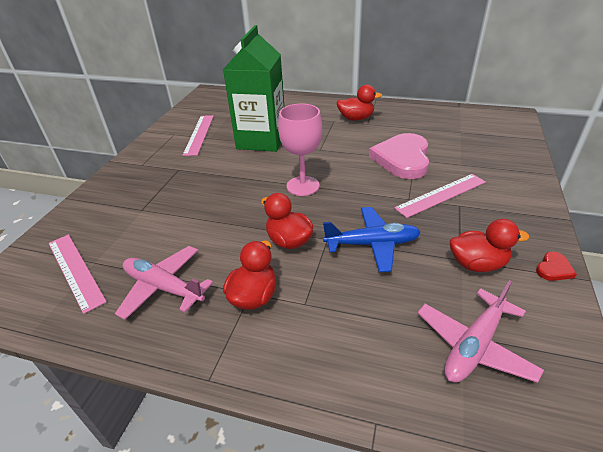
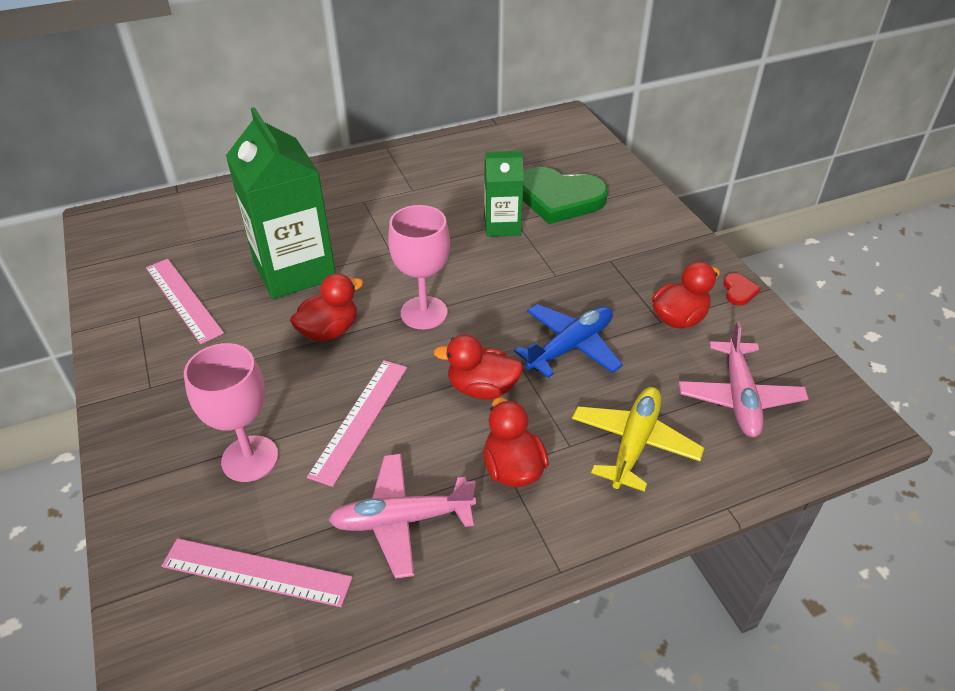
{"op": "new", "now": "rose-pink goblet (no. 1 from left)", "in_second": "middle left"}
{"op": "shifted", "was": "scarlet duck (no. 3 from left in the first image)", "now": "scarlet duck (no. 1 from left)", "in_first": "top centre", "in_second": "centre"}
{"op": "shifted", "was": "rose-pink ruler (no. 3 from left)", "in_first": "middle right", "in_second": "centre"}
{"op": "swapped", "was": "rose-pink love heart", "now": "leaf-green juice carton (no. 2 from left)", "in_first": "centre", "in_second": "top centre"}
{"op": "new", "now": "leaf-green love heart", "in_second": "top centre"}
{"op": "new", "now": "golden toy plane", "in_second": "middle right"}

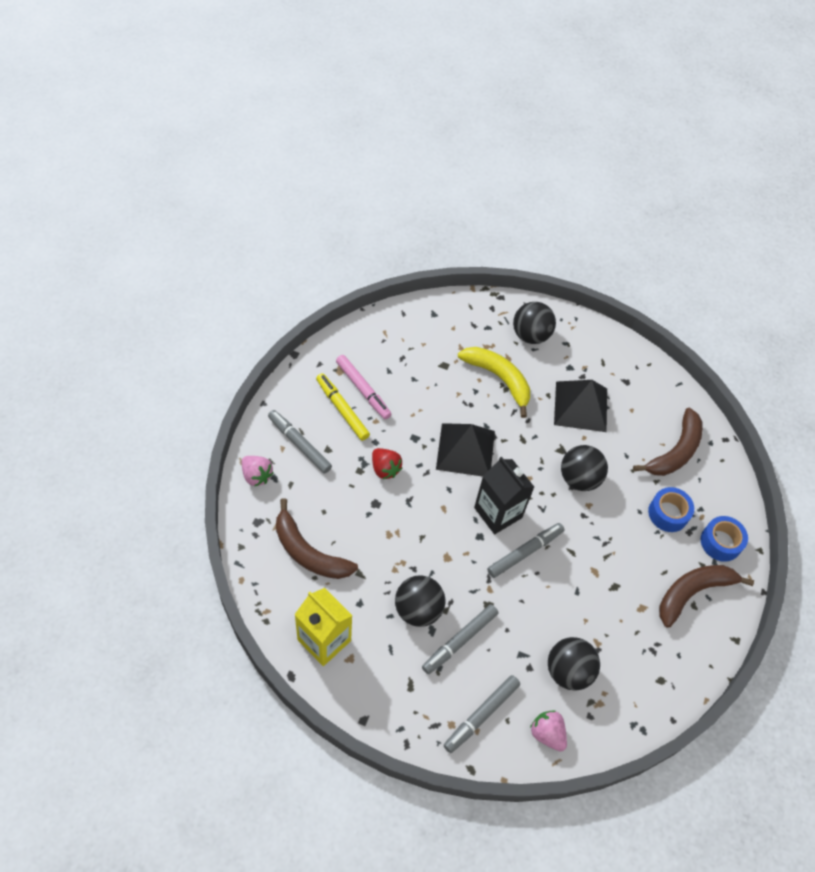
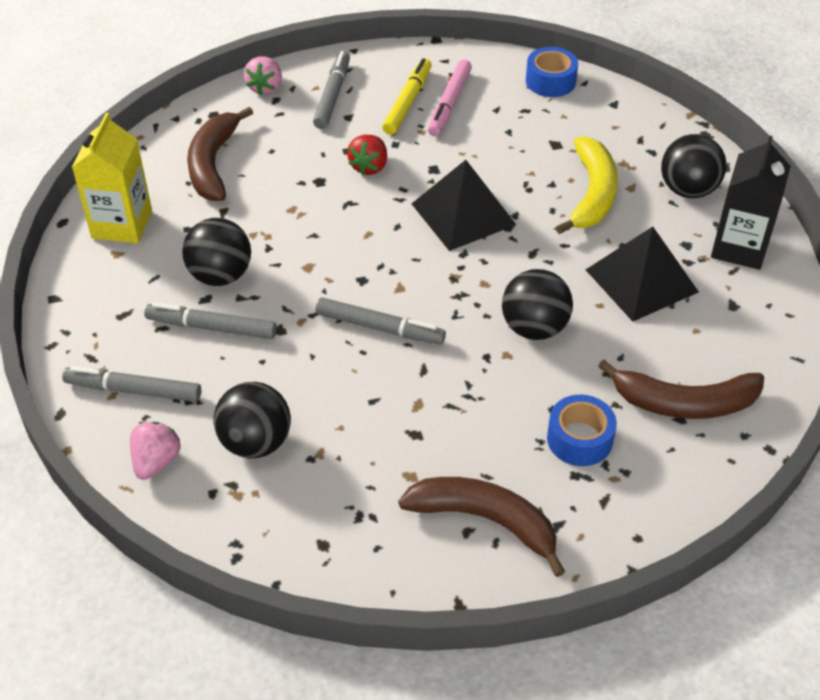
{"op": "shifted", "was": "blue tape (no. 2 from left in the first image)", "now": "blue tape (no. 1 from left)", "in_first": "middle right", "in_second": "top right"}
{"op": "shifted", "was": "jet-black juice carton", "in_first": "centre", "in_second": "top right"}

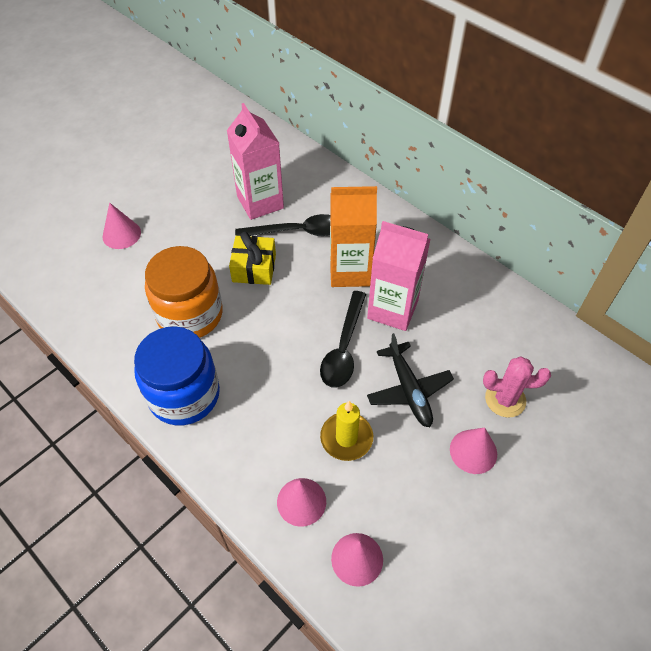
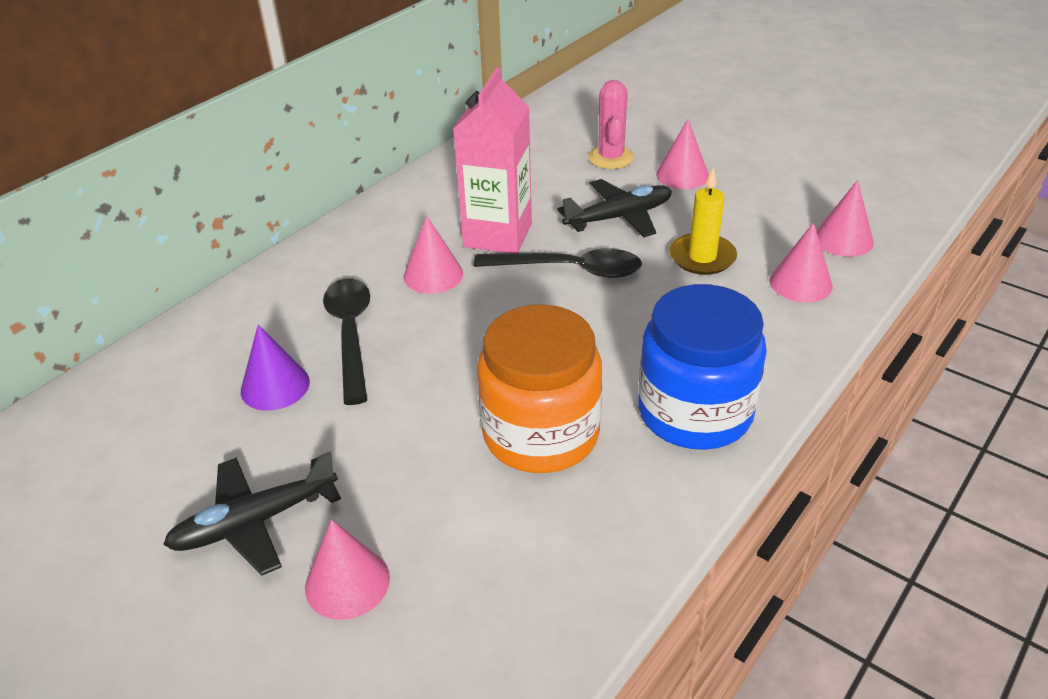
{"op": "new", "now": "jet-black toy plane (no. 1 from left)", "in_second": "bottom left"}
{"op": "swapped", "was": "rose-pink juice carton (no. 1 from left)", "now": "purple solid cone", "in_first": "top centre", "in_second": "middle left"}
{"op": "swapped", "was": "orange-coloured juice carton", "now": "rose-pink solid cone (no. 2 from left)", "in_first": "centre", "in_second": "centre"}
{"op": "gone", "was": "golden wrapped gift", "in_first": "centre"}

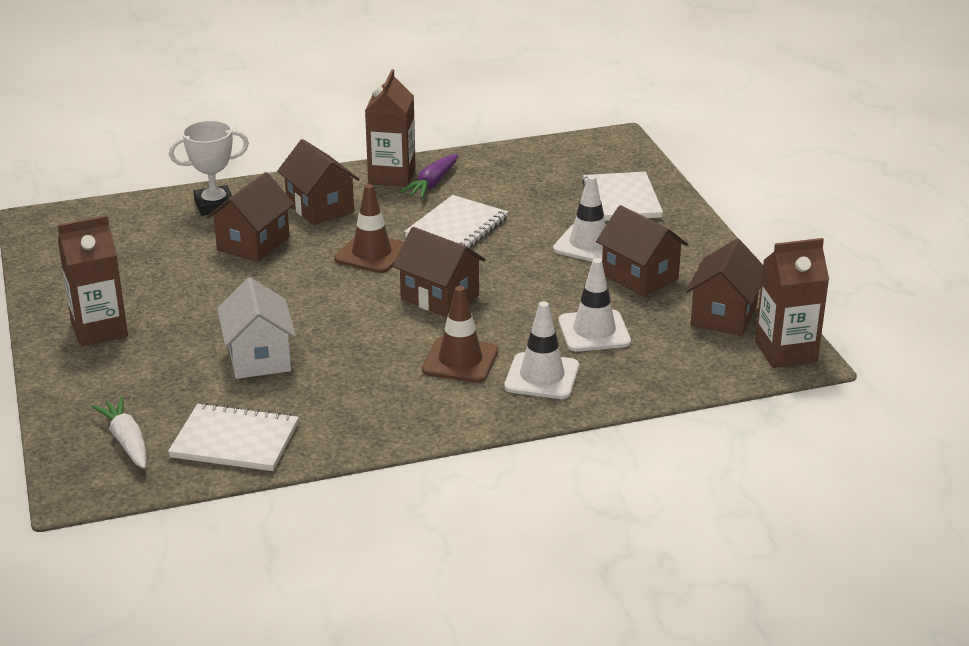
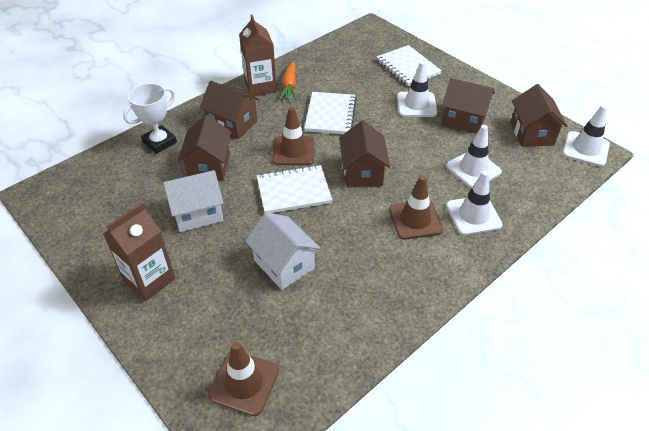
{"op": "new", "now": "snow-white house (no. 1 from left)", "in_second": "middle left"}
{"op": "swapped", "was": "snow-white toy carrot", "now": "dark brown traffic cone (no. 1 from left)", "in_first": "bottom left", "in_second": "bottom centre"}
{"op": "shifted", "was": "snow-white notepad (no. 1 from left)", "in_first": "bottom left", "in_second": "centre"}
{"op": "repainted", "was": "purple toy carrot", "now": "orange-coloured toy carrot", "in_first": "top centre", "in_second": "top centre"}
{"op": "rotated", "was": "dark brown house (no. 3 from left)", "in_first": "centre", "in_second": "centre", "clockwise": 75}
{"op": "swapped", "was": "dark brown juice carton (no. 3 from left)", "now": "snow-white traffic cone (no. 4 from left)", "in_first": "middle right", "in_second": "top right"}

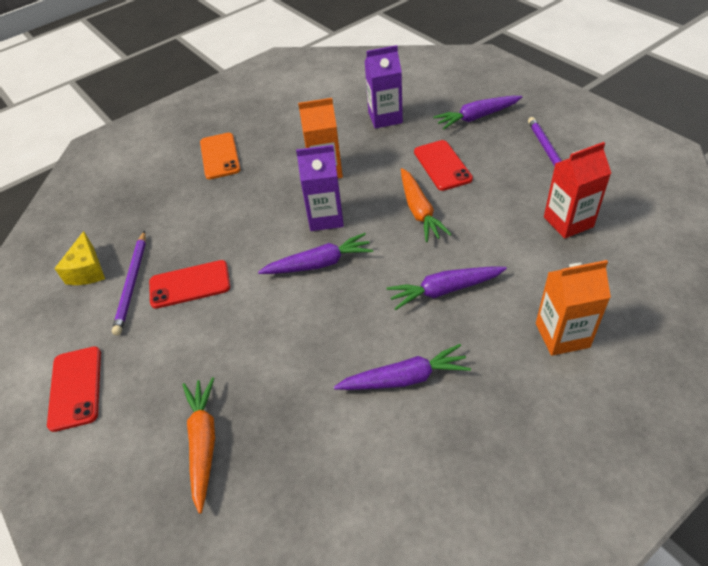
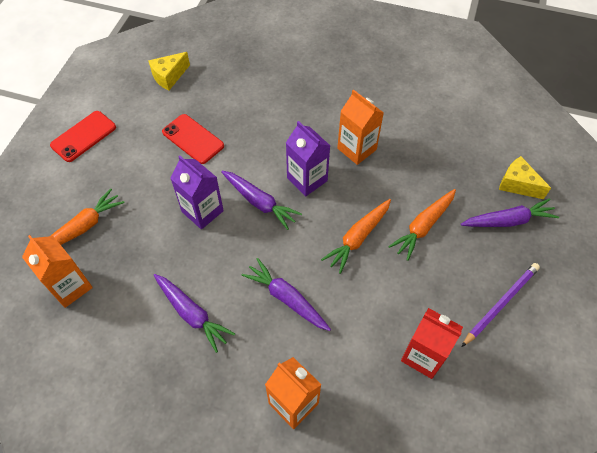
{"op": "new", "now": "orange-coloured juice carton (no. 1 from left)", "in_second": "middle left"}
{"op": "shifted", "was": "purple juice carton (no. 2 from left in the first image)", "now": "purple juice carton (no. 1 from left)", "in_first": "top centre", "in_second": "middle left"}
{"op": "swapped", "was": "scarlet smartphone (no. 3 from left)", "now": "orange-coloured toy carrot (no. 3 from left)", "in_first": "top centre", "in_second": "middle right"}
{"op": "rotated", "was": "purple toy carrot (no. 4 from left)", "in_first": "top right", "in_second": "middle right", "clockwise": 135}
{"op": "new", "now": "golden cheese (no. 2 from left)", "in_second": "middle right"}
{"op": "gone", "was": "purple lead pencil (no. 1 from left)", "in_first": "middle left"}
{"op": "gone", "was": "orange-coloured smartphone", "in_first": "top left"}

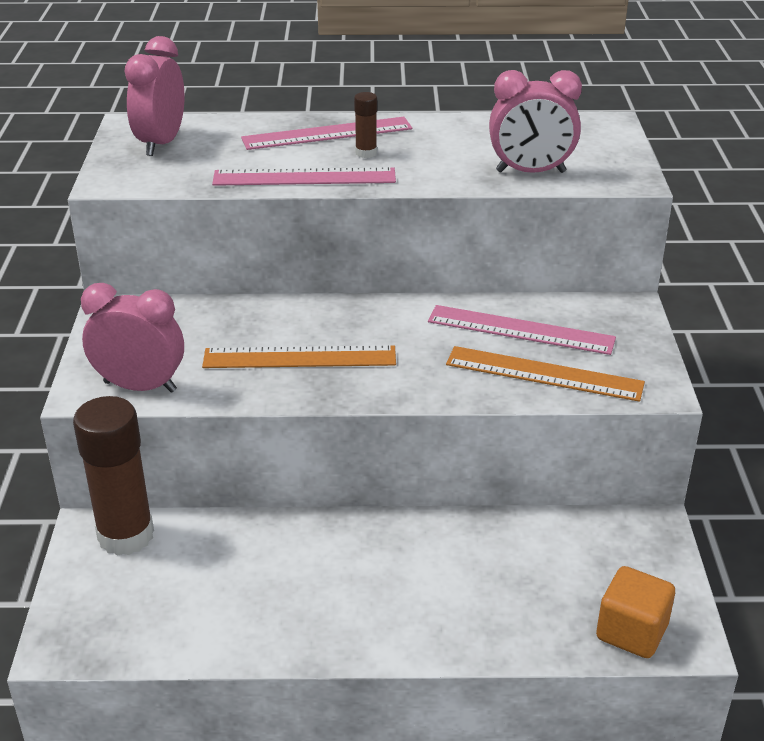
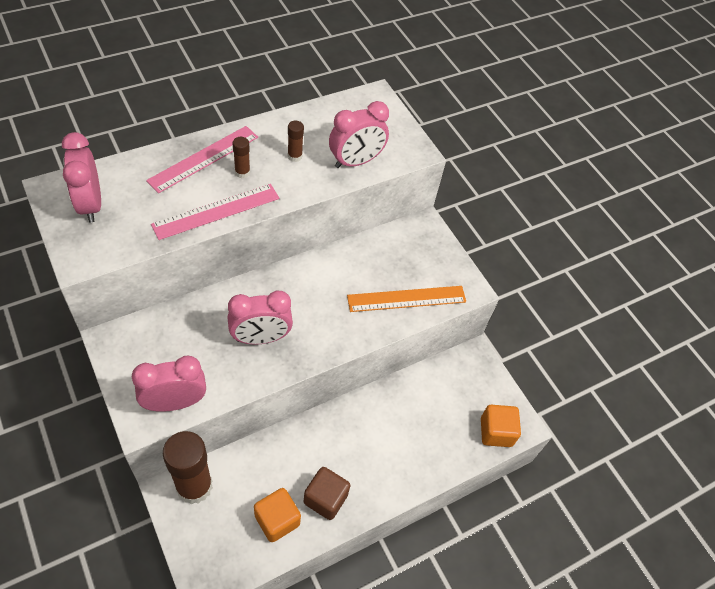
{"op": "swapped", "was": "orange-coloured ruler (no. 1 from left)", "now": "rose-pink clock (no. 3 from left)", "in_first": "centre", "in_second": "centre"}
{"op": "new", "now": "orange-coloured block (no. 1 from left)", "in_second": "bottom centre"}
{"op": "new", "now": "dark brown stick of glue (no. 3 from left)", "in_second": "top centre"}
{"op": "new", "now": "dark brown block", "in_second": "bottom centre"}
{"op": "gone", "was": "rose-pink ruler (no. 3 from left)", "in_first": "middle right"}

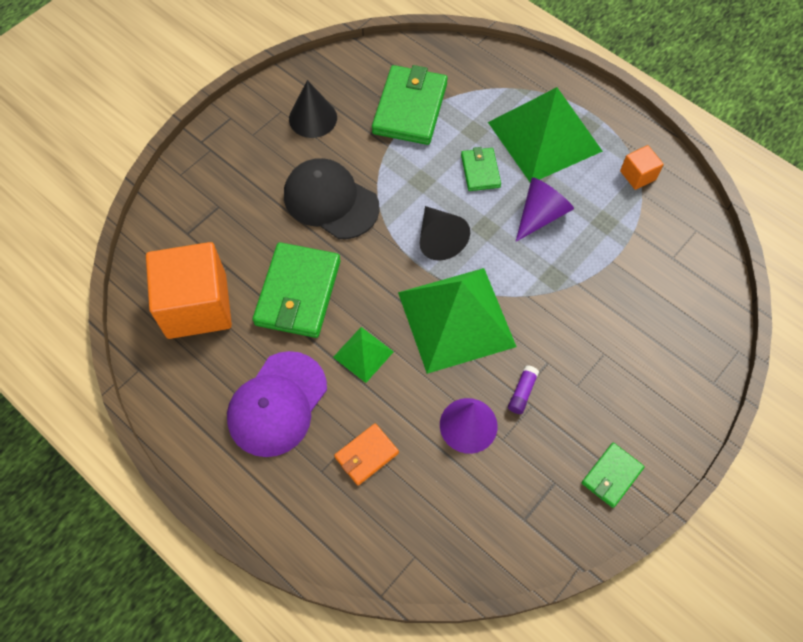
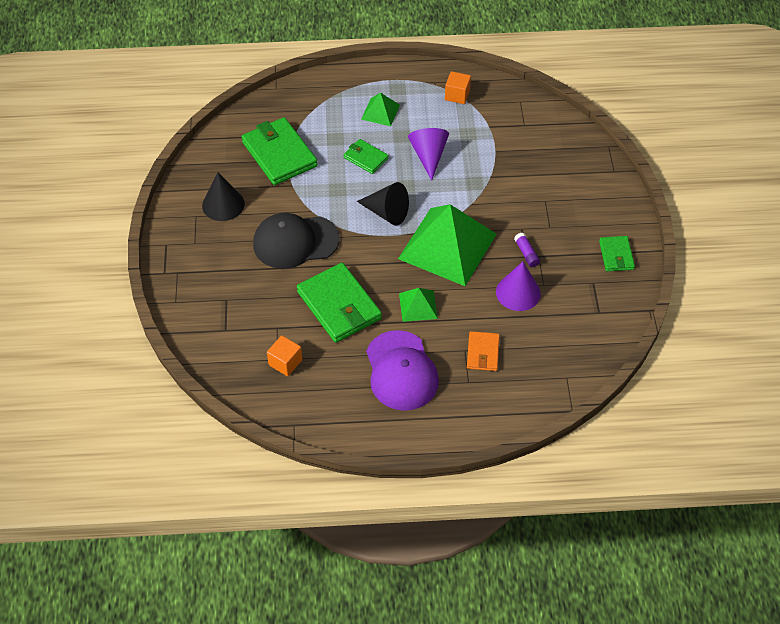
{"op": "scaled", "was": "orange-coloured block (no. 1 from left)", "in_first": "middle left", "in_second": "centre", "ratio": 0.45}
{"op": "scaled", "was": "leaf-green pyramid (no. 3 from left in the first image)", "in_first": "top right", "in_second": "top centre", "ratio": 0.46}

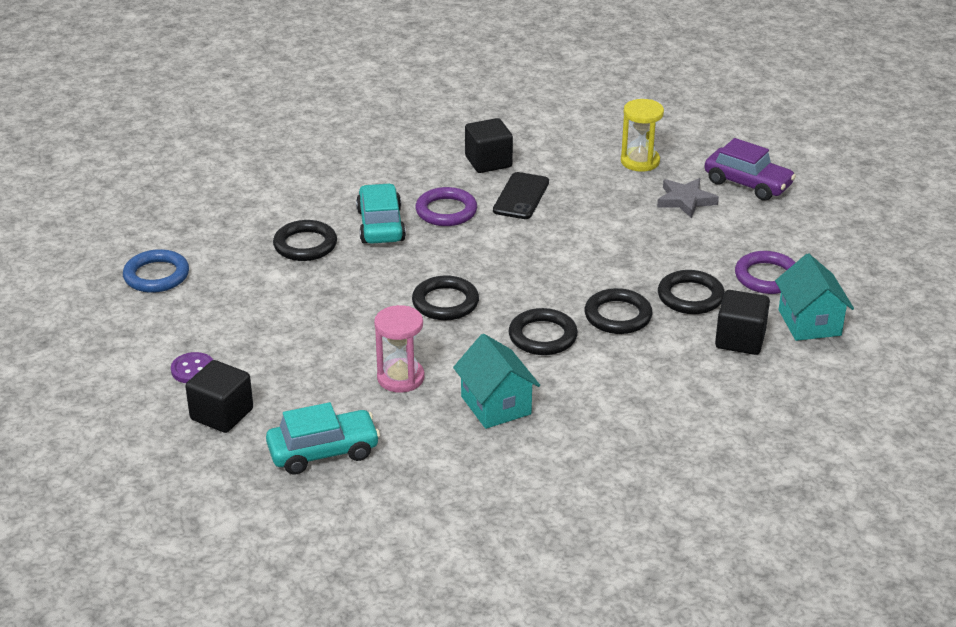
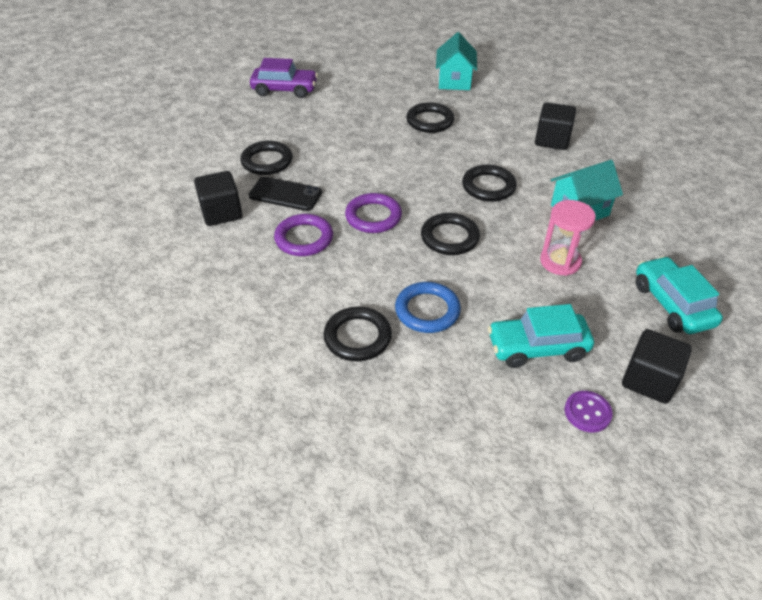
{"op": "shifted", "was": "jet-black ring (no. 4 from left in the first image)", "now": "jet-black ring (no. 1 from left)", "in_first": "centre", "in_second": "top centre"}
{"op": "rotated", "was": "purple toy car", "in_first": "top right", "in_second": "top centre", "clockwise": 60}
{"op": "shifted", "was": "purple ring (no. 2 from left)", "in_first": "middle right", "in_second": "centre"}
{"op": "shifted", "was": "blue ring", "in_first": "middle left", "in_second": "centre"}
{"op": "rotated", "was": "turquoise house (no. 2 from left in the first image)", "in_first": "middle right", "in_second": "top centre", "clockwise": -75}
{"op": "shifted", "was": "turquoise toy car (no. 2 from left in the first image)", "now": "turquoise toy car (no. 1 from left)", "in_first": "centre", "in_second": "middle right"}
{"op": "shifted", "was": "jet-black block (no. 3 from left in the first image)", "now": "jet-black block (no. 2 from left)", "in_first": "middle right", "in_second": "top right"}
{"op": "gone", "was": "golden hourglass", "in_first": "top right"}
{"op": "gone", "was": "gray star shape", "in_first": "top right"}

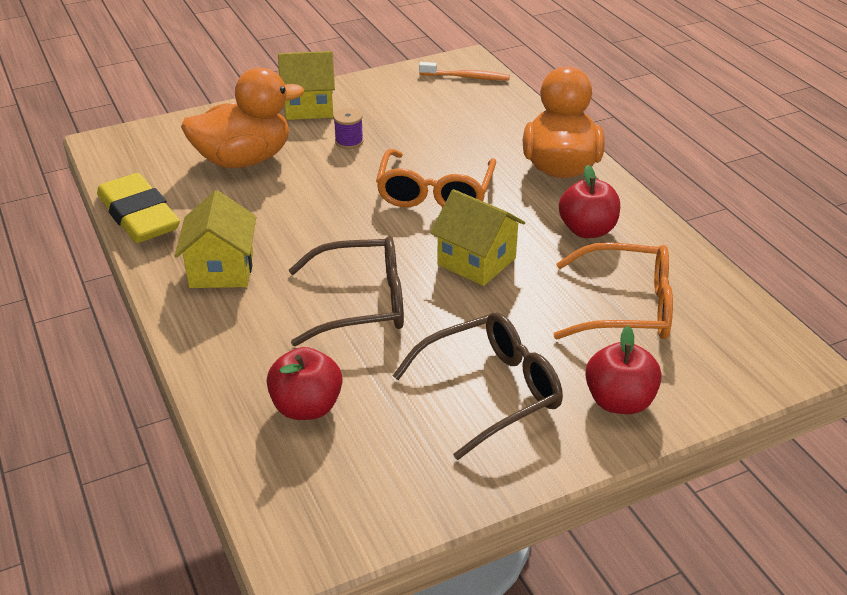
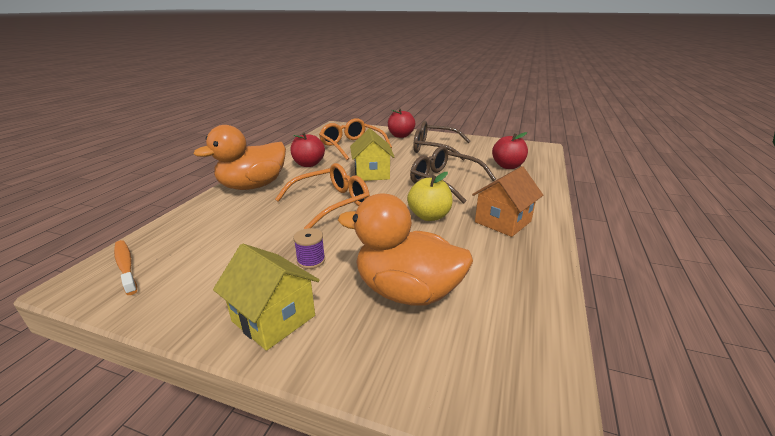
{"op": "new", "now": "golden apple", "in_second": "centre"}
{"op": "repainted", "was": "golden house (no. 1 from left)", "now": "orange-coloured house", "in_first": "middle left", "in_second": "centre"}
{"op": "gone", "was": "golden pencil eraser", "in_first": "middle left"}

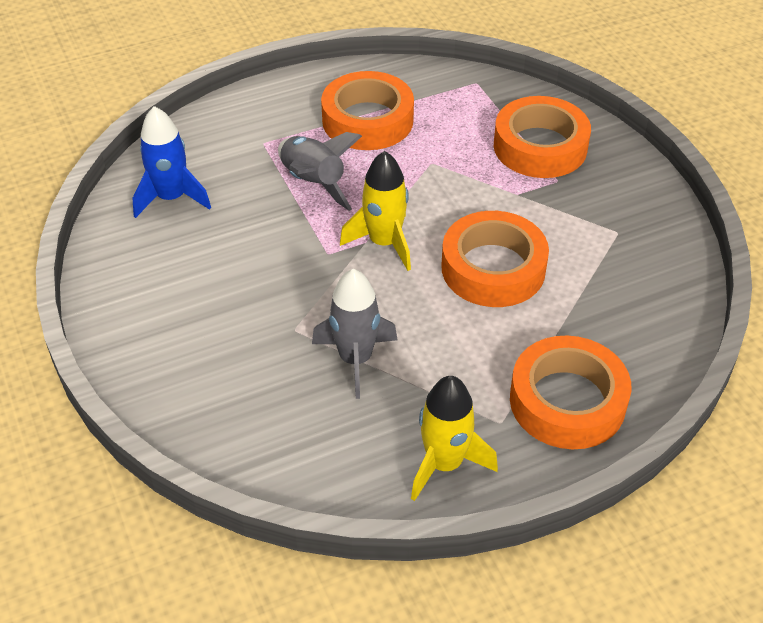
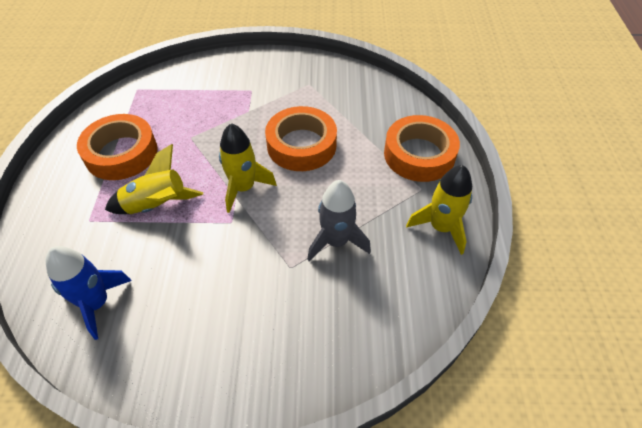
{"op": "repainted", "was": "gray rocket (no. 1 from left)", "now": "golden rocket (no. 1 from left)", "in_first": "top centre", "in_second": "middle left"}
{"op": "gone", "was": "orange-coloured tape (no. 3 from left)", "in_first": "top right"}

